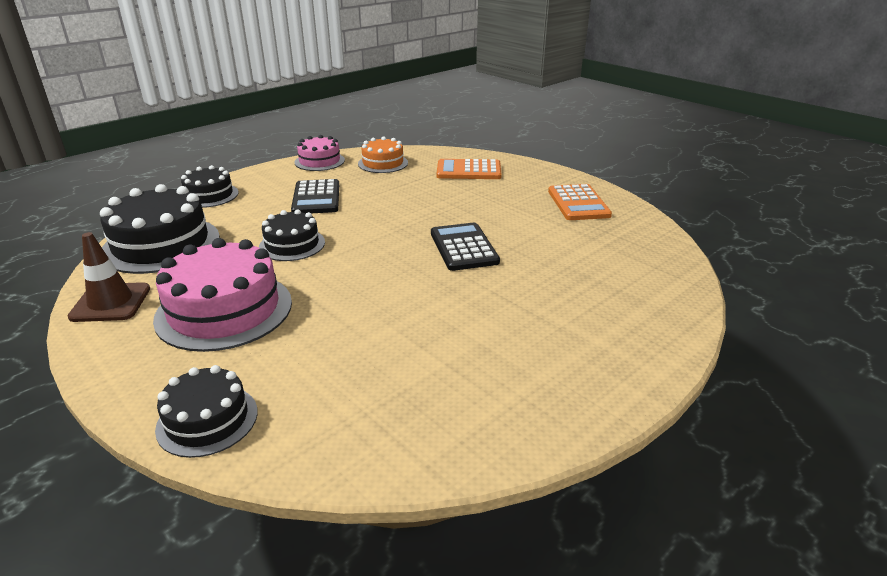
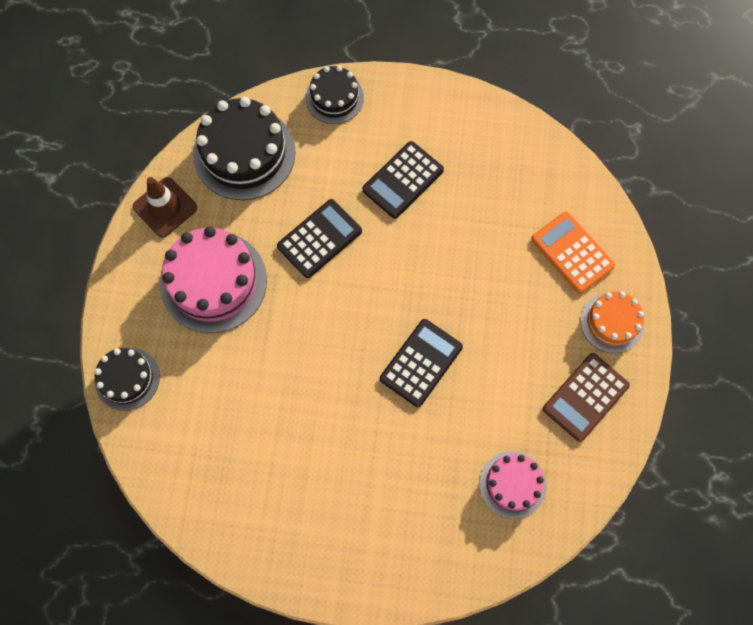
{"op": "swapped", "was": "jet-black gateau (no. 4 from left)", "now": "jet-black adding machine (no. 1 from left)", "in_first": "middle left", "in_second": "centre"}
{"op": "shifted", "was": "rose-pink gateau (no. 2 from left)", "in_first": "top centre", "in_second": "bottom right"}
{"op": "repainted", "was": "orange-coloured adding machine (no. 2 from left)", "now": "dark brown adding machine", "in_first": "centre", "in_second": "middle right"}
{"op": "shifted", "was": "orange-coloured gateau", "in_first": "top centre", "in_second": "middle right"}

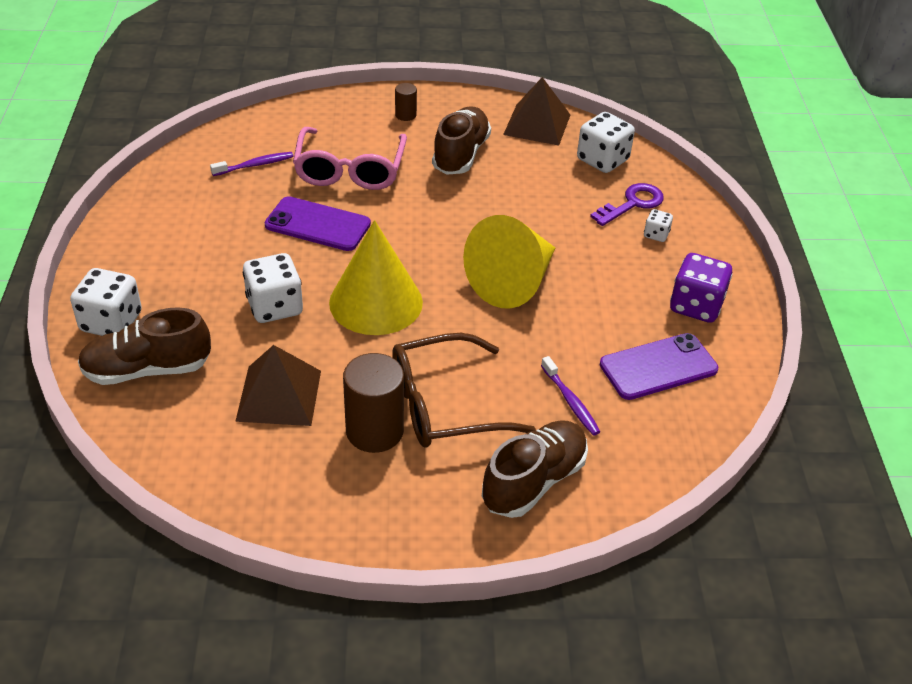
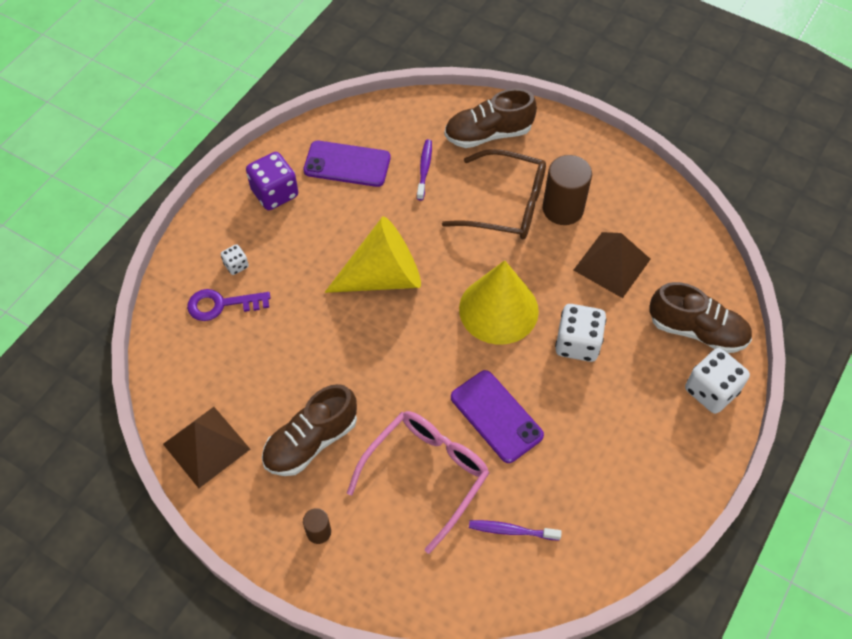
{"op": "gone", "was": "snow-white game die (no. 3 from left)", "in_first": "top centre"}

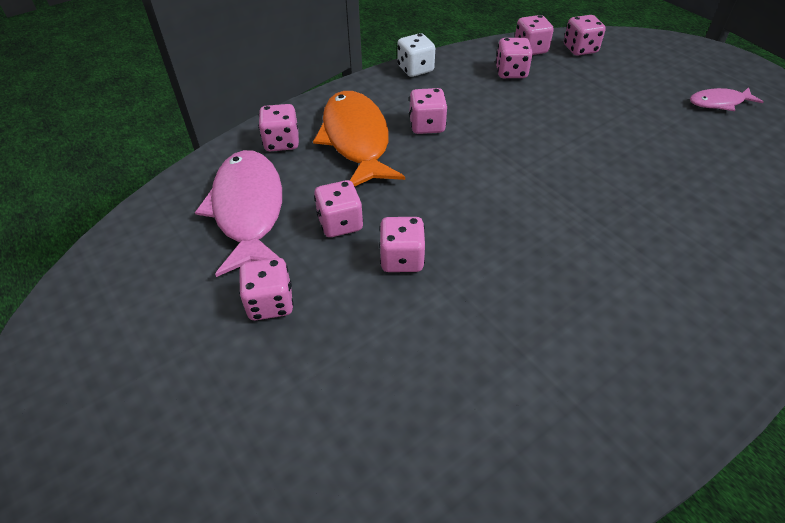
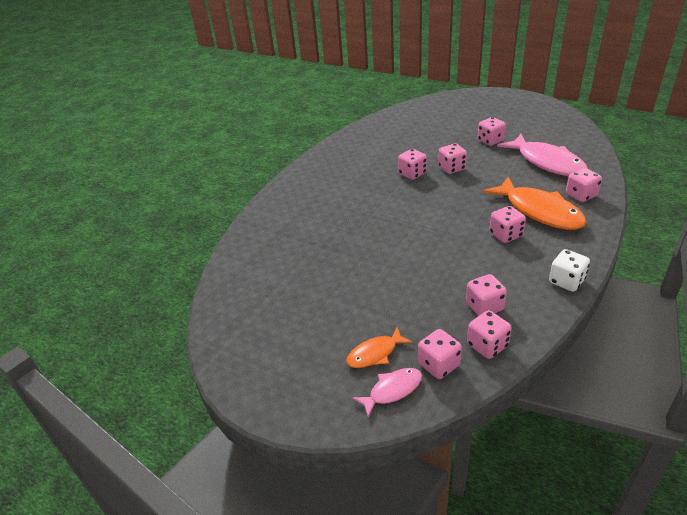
{"op": "new", "now": "orange-coloured fish (no. 1 from left)", "in_second": "bottom centre"}
{"op": "shifted", "was": "rose-pink fish (no. 2 from left in the first image)", "now": "rose-pink fish (no. 1 from left)", "in_first": "top right", "in_second": "bottom centre"}
{"op": "shifted", "was": "rose-pink game die (no. 3 from left in the first image)", "now": "rose-pink game die (no. 1 from left)", "in_first": "centre", "in_second": "top centre"}

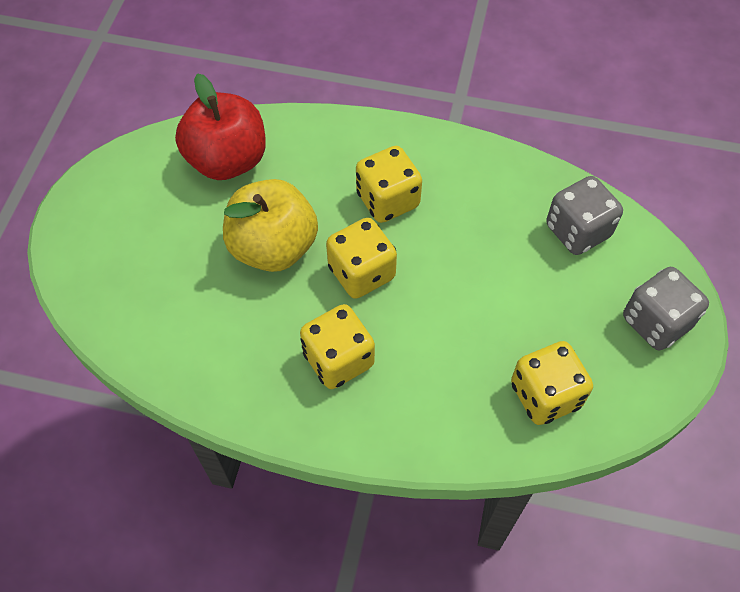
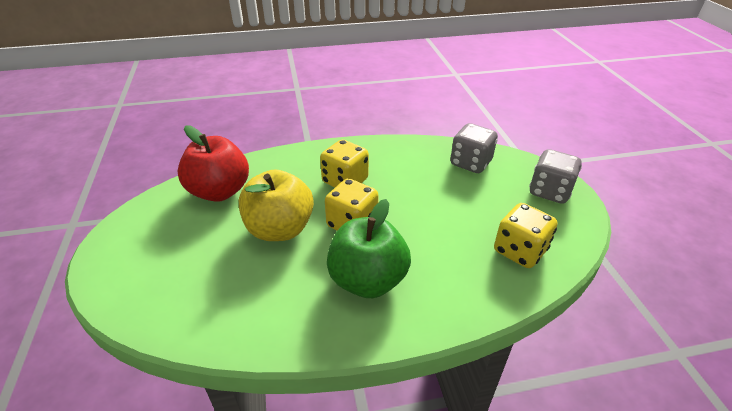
{"op": "swapped", "was": "golden game die (no. 1 from left)", "now": "leaf-green apple", "in_first": "centre", "in_second": "centre"}

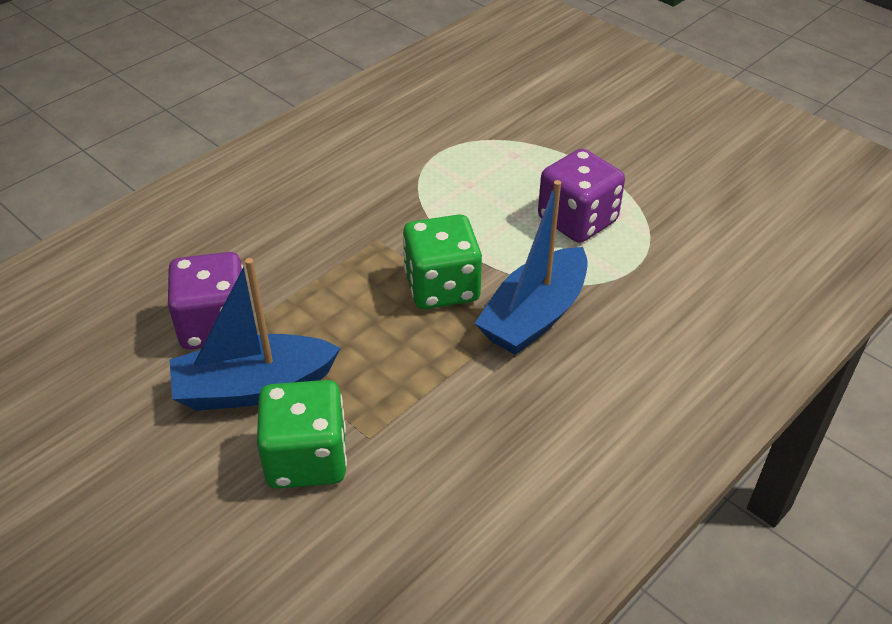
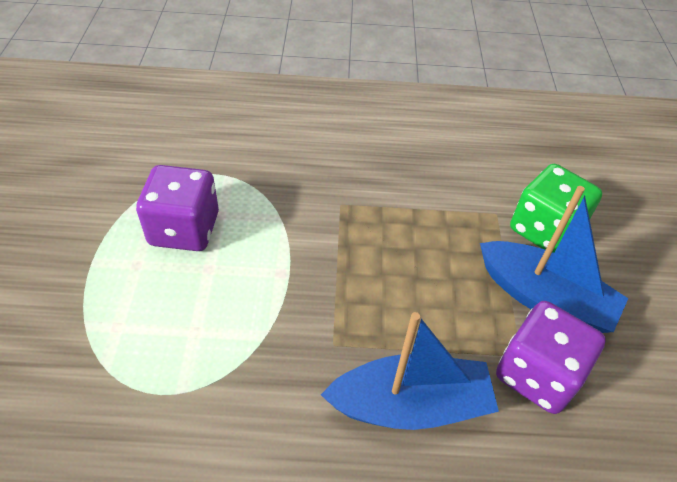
{"op": "shifted", "was": "blue toy boat (no. 2 from left in the first image)", "now": "blue toy boat (no. 1 from left)", "in_first": "centre", "in_second": "bottom centre"}
{"op": "gone", "was": "leaf-green game die (no. 2 from left)", "in_first": "centre"}

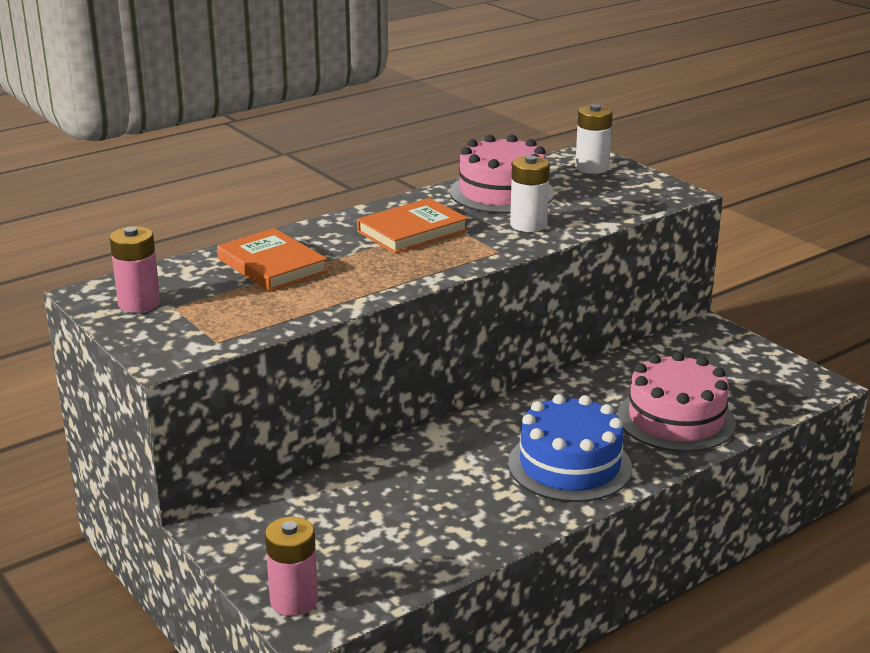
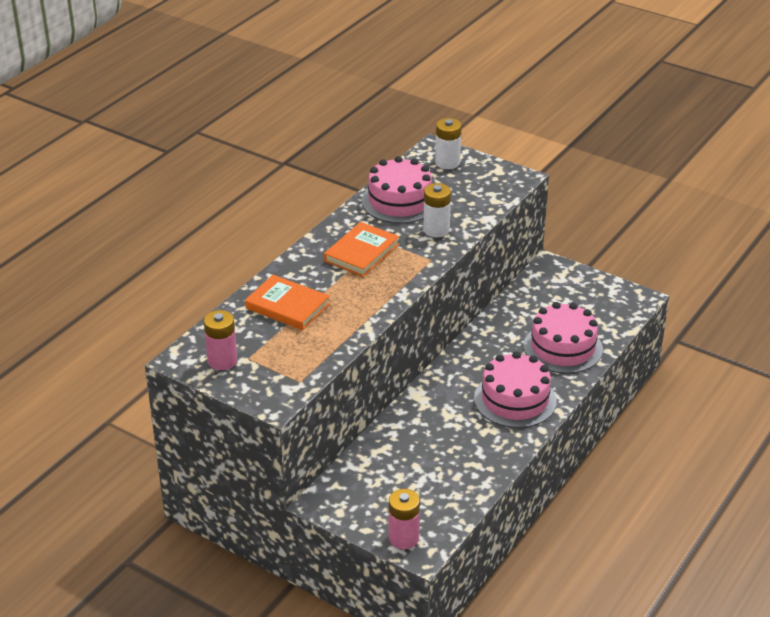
{"op": "repainted", "was": "blue gateau", "now": "rose-pink gateau (no. 2 from left)", "in_first": "bottom centre", "in_second": "middle right"}

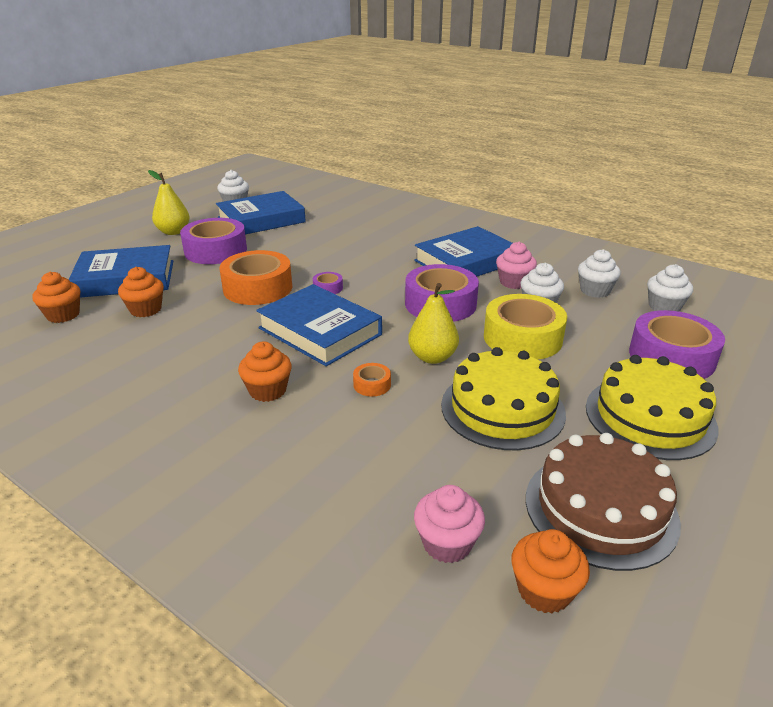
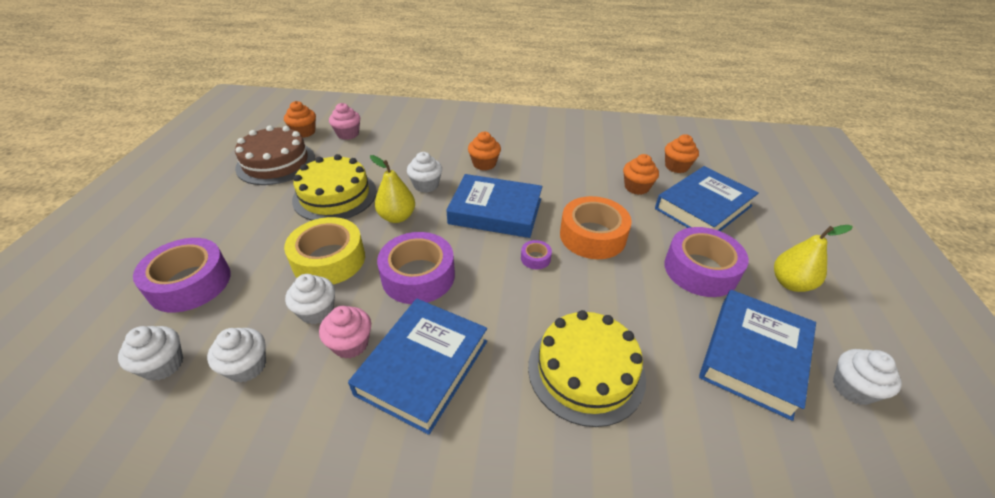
{"op": "swapped", "was": "orange-coloured tape (no. 2 from left)", "now": "snow-white muffin (no. 4 from left)", "in_first": "centre", "in_second": "centre"}
{"op": "shifted", "was": "golden gateau (no. 2 from left)", "in_first": "middle right", "in_second": "bottom centre"}

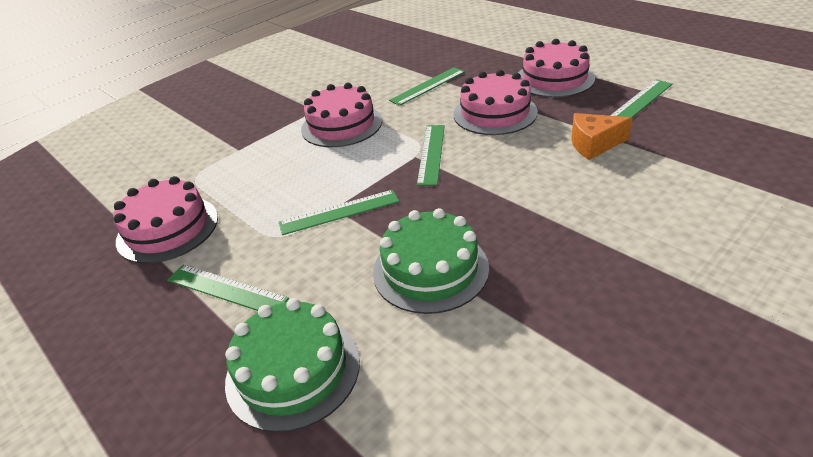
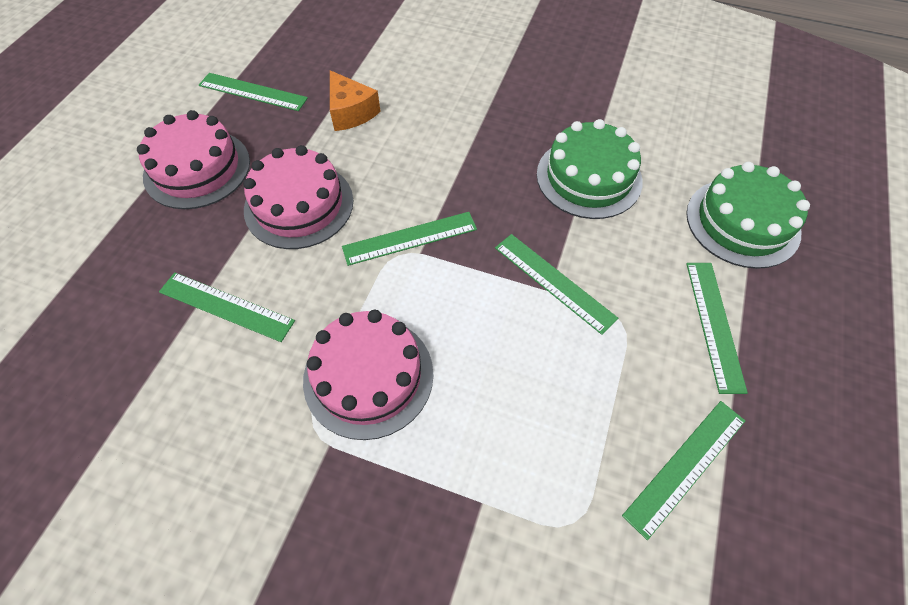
{"op": "swapped", "was": "rose-pink gateau (no. 1 from left)", "now": "leaf-green ruler (no. 5 from left)", "in_first": "middle left", "in_second": "bottom right"}

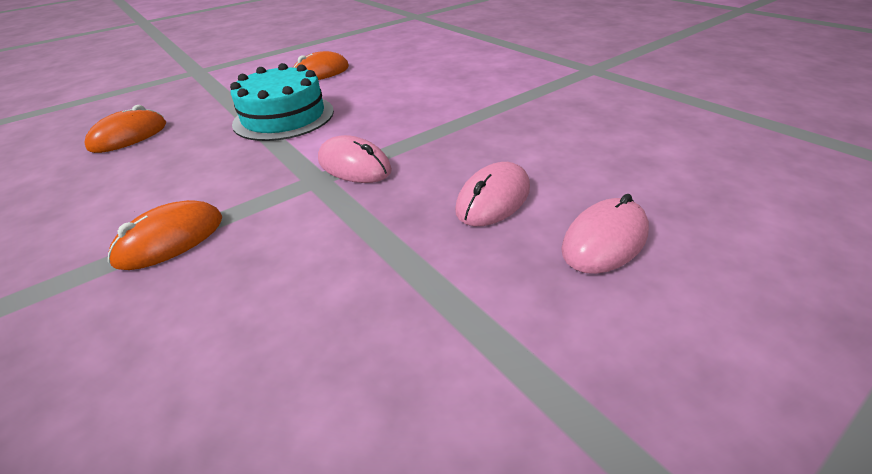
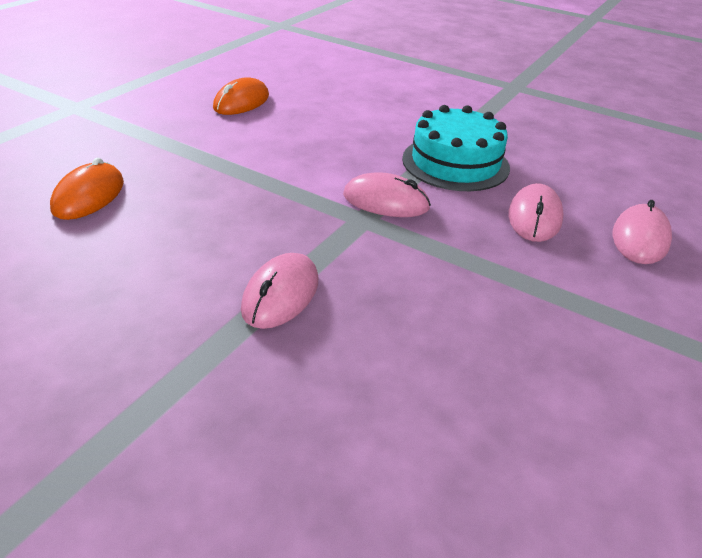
{"op": "repainted", "was": "orange-coloured computer mouse (no. 2 from left)", "now": "rose-pink computer mouse (no. 1 from left)", "in_first": "middle left", "in_second": "centre"}
{"op": "shifted", "was": "turquoise gateau", "in_first": "top left", "in_second": "top centre"}

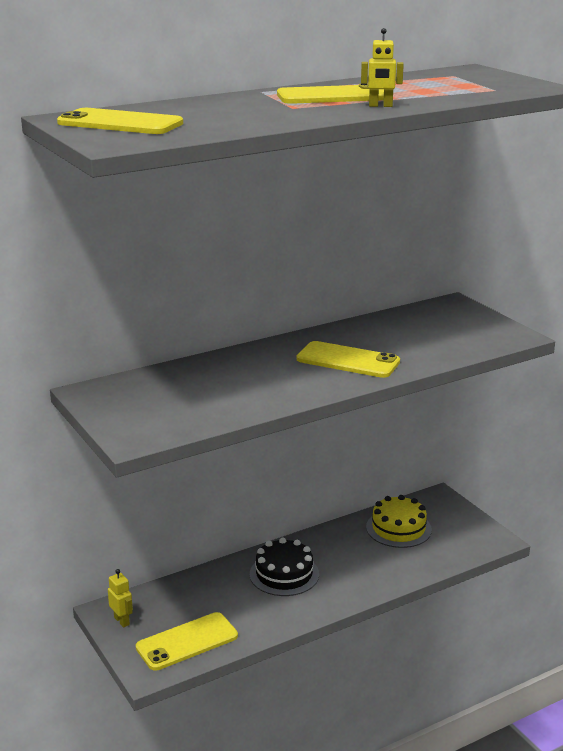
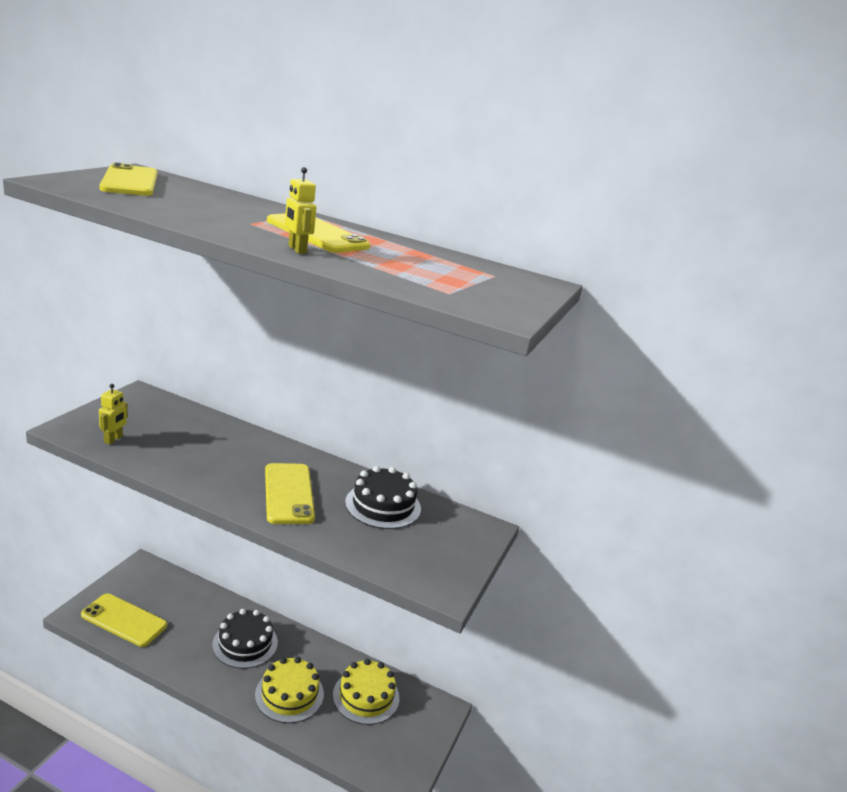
{"op": "shifted", "was": "golden robot figure (no. 1 from left)", "in_first": "bottom left", "in_second": "middle left"}
{"op": "new", "now": "golden gateau (no. 1 from left)", "in_second": "bottom centre"}
{"op": "new", "now": "jet-black gateau (no. 2 from left)", "in_second": "centre"}

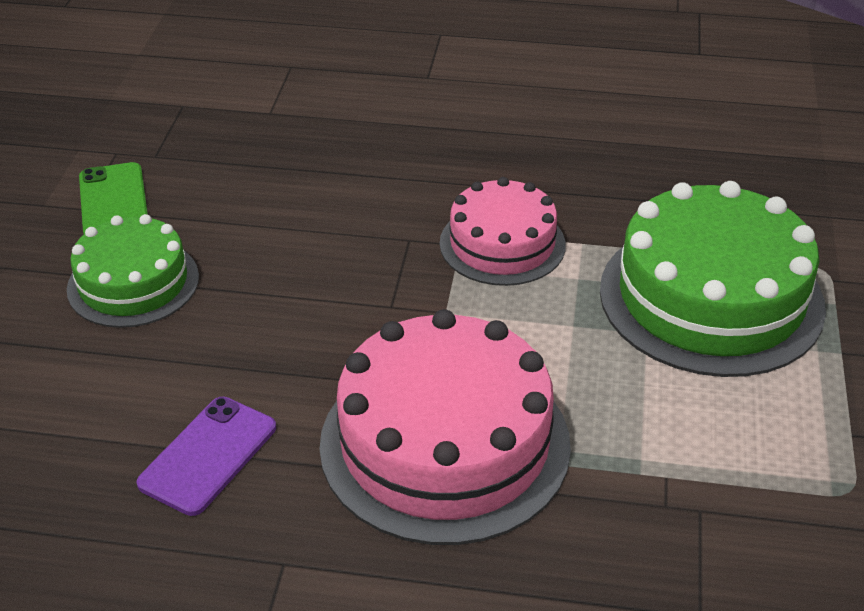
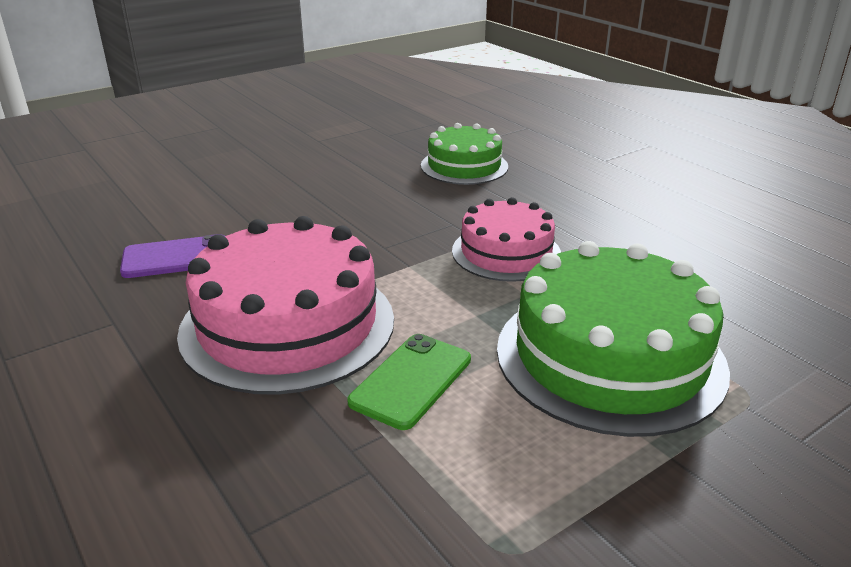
{"op": "shifted", "was": "leaf-green smartphone", "in_first": "top left", "in_second": "bottom centre"}
{"op": "shifted", "was": "leaf-green gateau (no. 1 from left)", "in_first": "middle left", "in_second": "top centre"}

